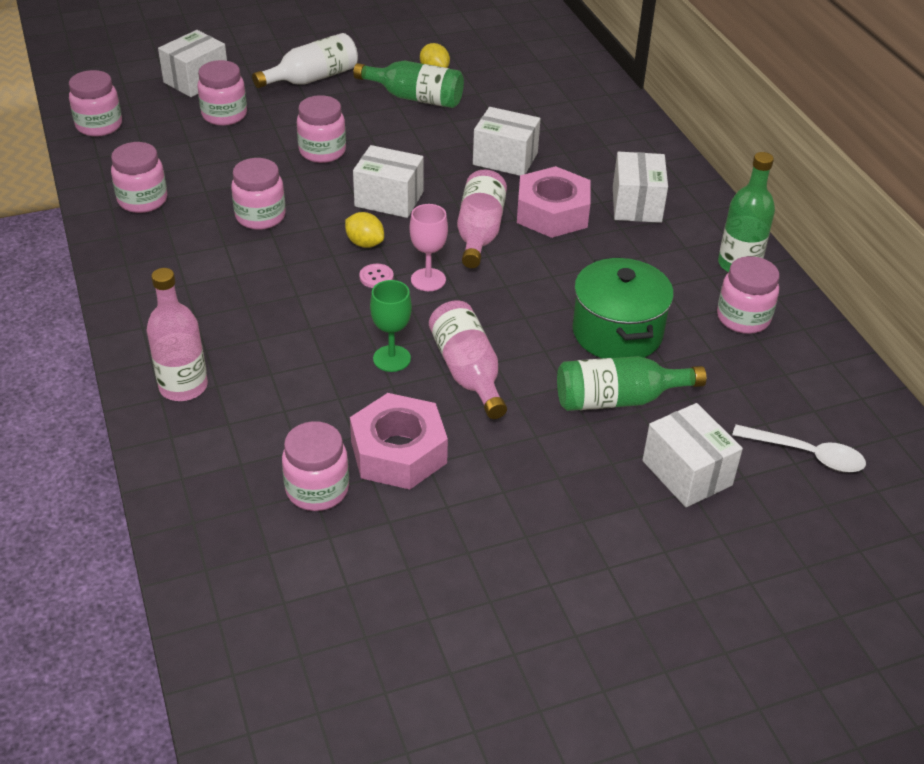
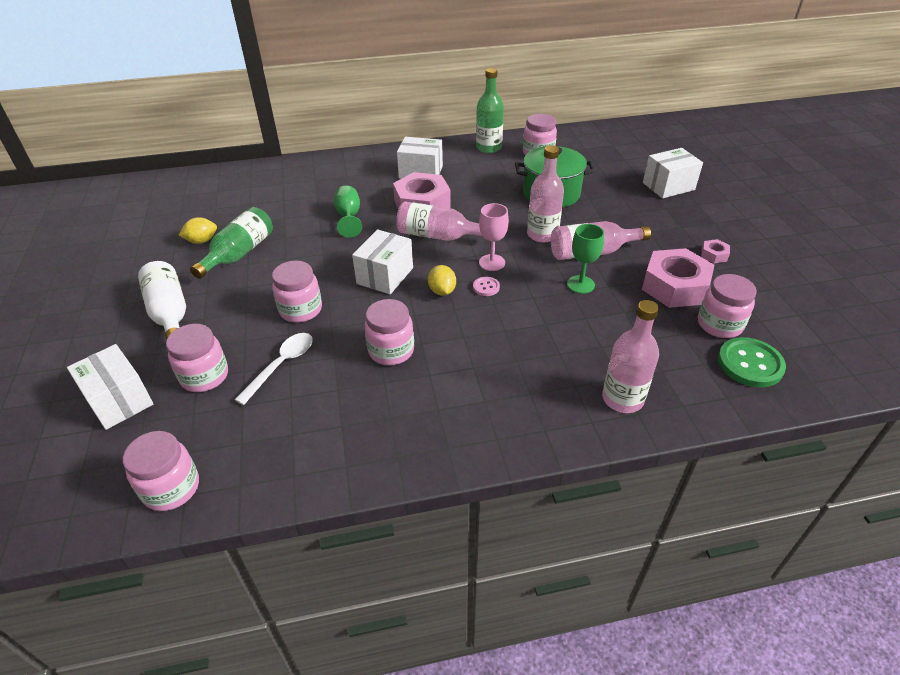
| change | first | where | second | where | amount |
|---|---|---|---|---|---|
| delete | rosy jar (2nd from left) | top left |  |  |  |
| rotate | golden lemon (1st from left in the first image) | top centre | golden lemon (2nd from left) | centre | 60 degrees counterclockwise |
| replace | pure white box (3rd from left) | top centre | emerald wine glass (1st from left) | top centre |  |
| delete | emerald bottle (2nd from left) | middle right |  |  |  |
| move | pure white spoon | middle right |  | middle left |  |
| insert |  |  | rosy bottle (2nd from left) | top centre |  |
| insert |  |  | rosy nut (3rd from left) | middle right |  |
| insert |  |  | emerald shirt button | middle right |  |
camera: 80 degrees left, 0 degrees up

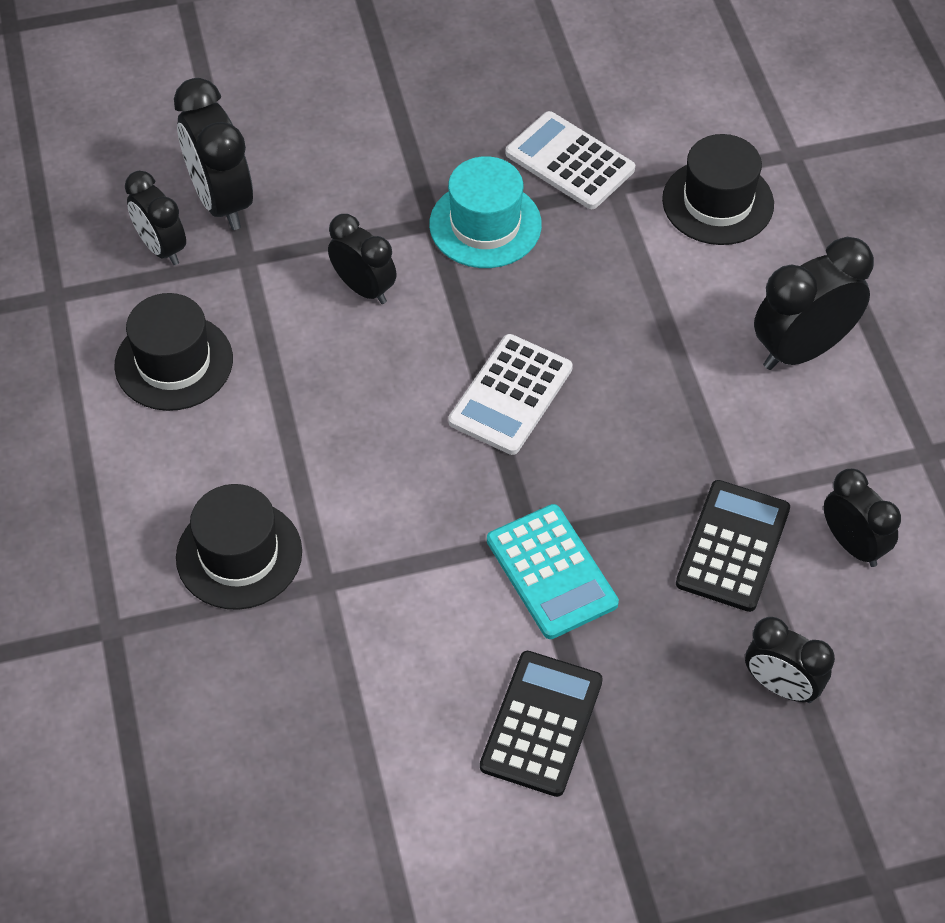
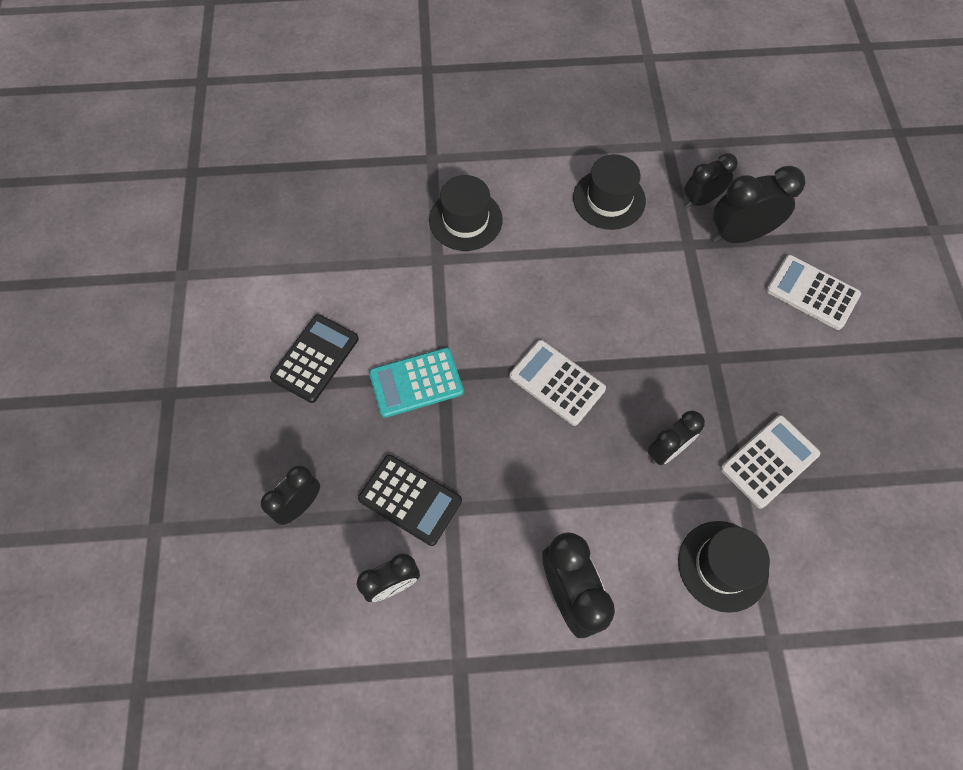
| change | first | where | second | where | amount |
|---|---|---|---|---|---|
| move | ebony clock (3rd from left in the first image) | top centre | ebony clock (4th from left) | middle right |  |
| delete | turquoise top hat | top centre |  |  |  |
| rotate | ebony adding machine (1st from left) | bottom centre |  | middle left | 90 degrees counterclockwise |
| insert |  |  | pure white adding machine (3rd from left) | middle right |  |
camera: 100 degrees right, 10 degrees up

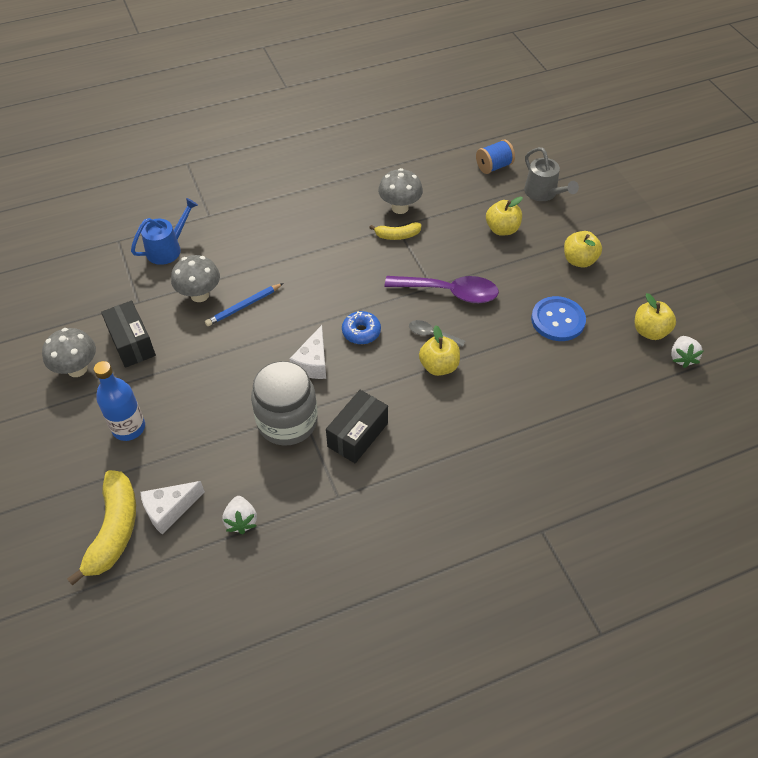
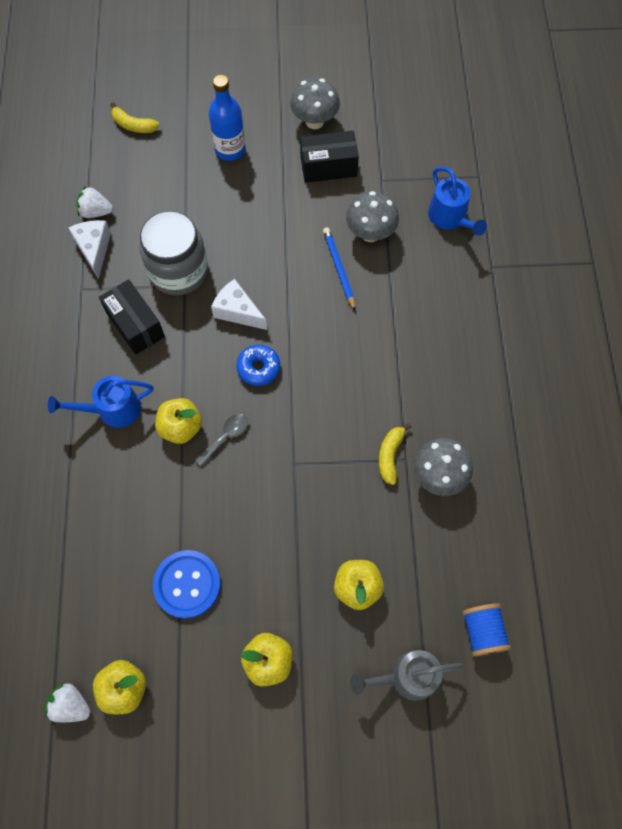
| change | first | where | second | where | amount |
|---|---|---|---|---|---|
| resize | golden banana (1st from left) | bottom left |  | top left | x0.54 |
| move | pure white cheese wedge (1st from left) | bottom left |  | top left |  |
| delete | royal purple spoon | centre |  |  |  |
| insert |  |  | royal blue watering pot (1st from left) | middle left |  |
camera: 110 degrees right, 15 degrees up

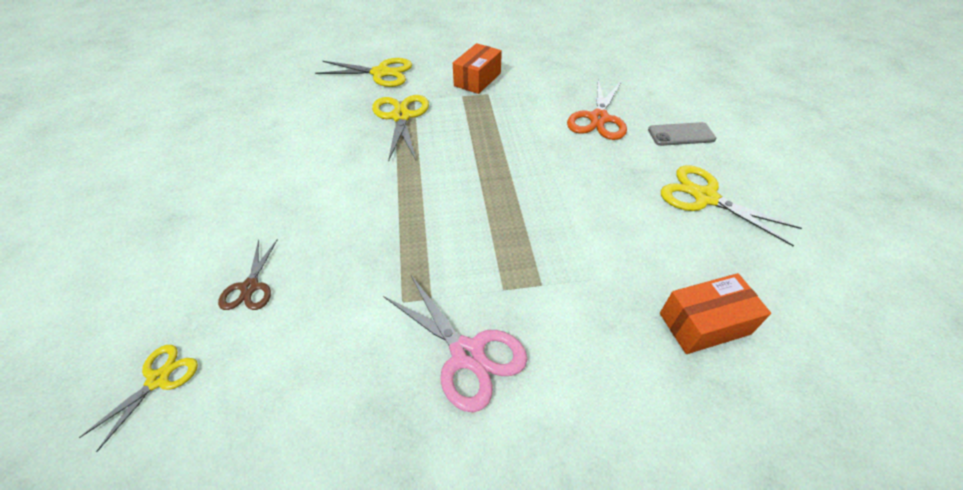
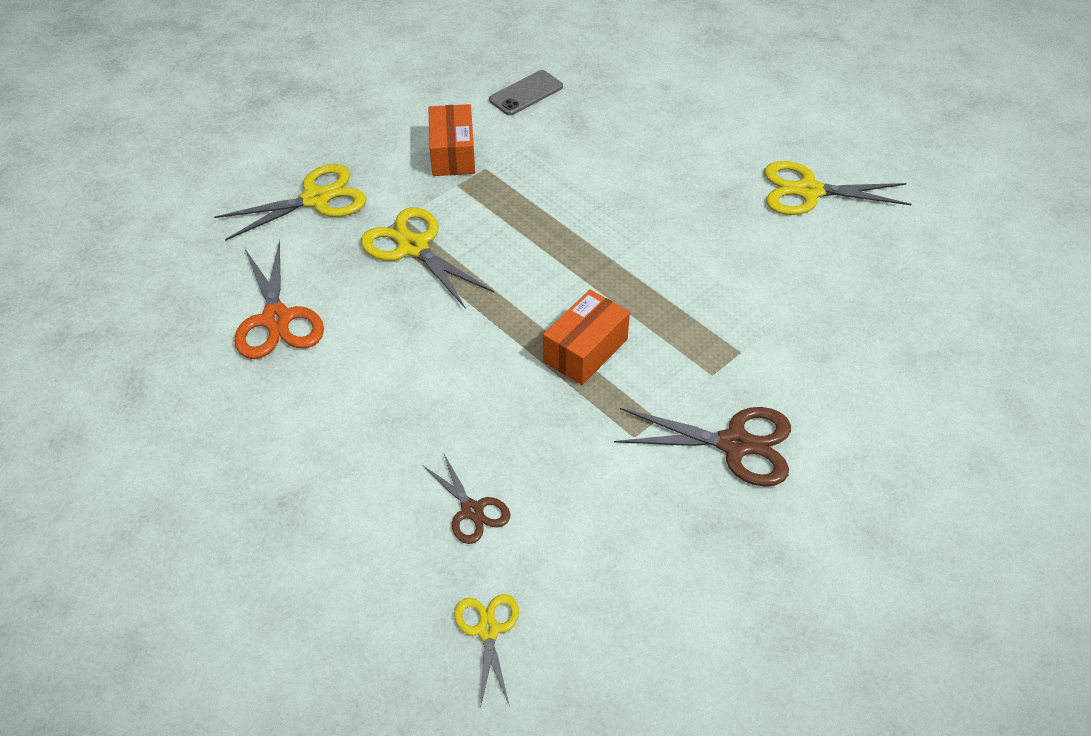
| change | first | where | second | where | amount |
|---|---|---|---|---|---|
| recolor | rosy shears | bottom centre | russet shears (2nd from left) | centre |  |
| move | orange shears | top centre |  | middle left |  |
| move | ash-grey mobile phone | top right |  | top centre |  |
| move | orange box (2nd from left) | middle right |  | centre |  |
camera: 35 degrees left, 0 degrees up

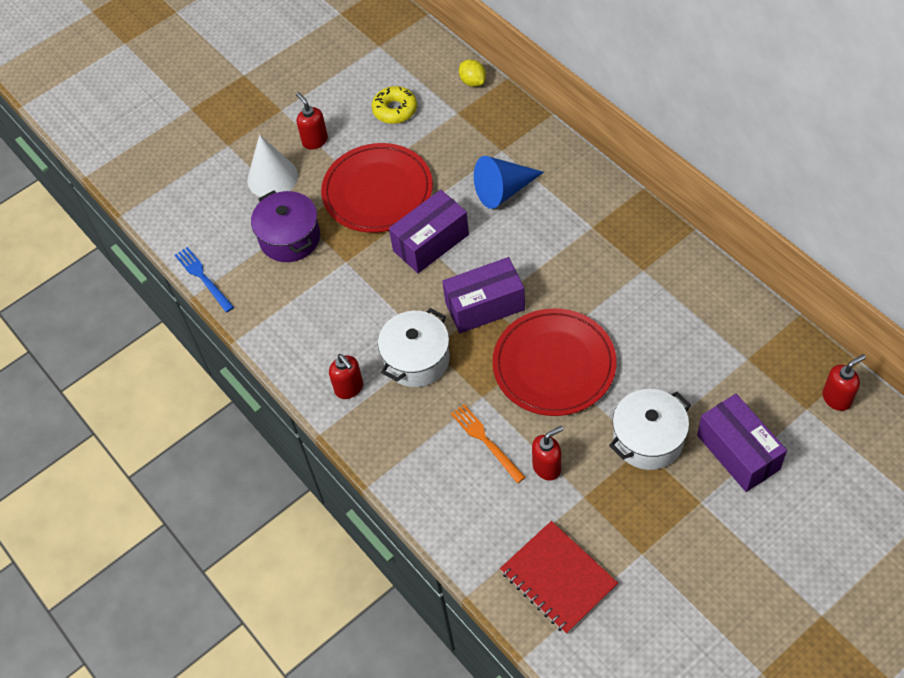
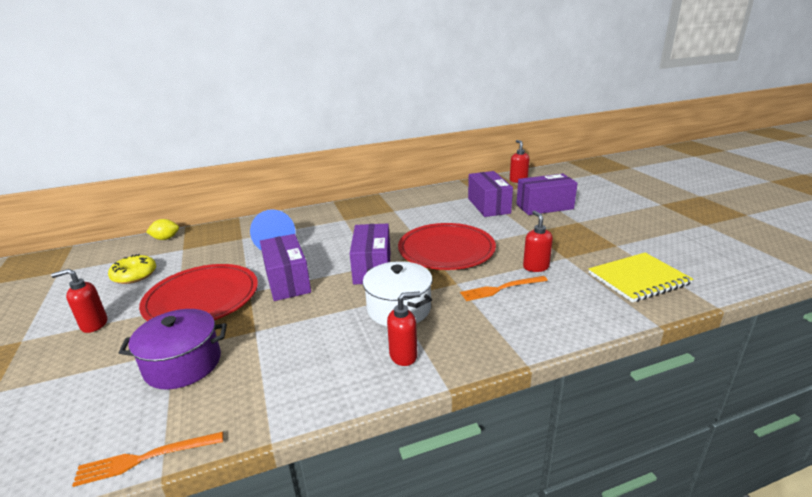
| change | first | where | second | where | amount |
|---|---|---|---|---|---|
| recolor | royal blue fork | middle left | orange fork (1st from left) | bottom left |  |
| delete | pure white solid cone | top left |  |  |  |
| recolor | red notebook | bottom centre | golden notebook | middle right |  |
| delete | pure white stockpot (2nd from left) | middle right |  |  |  |
| insert |  |  | royal purple box (3rd from left) | centre |  |
camera: 75 degrees left, 30 degrees down

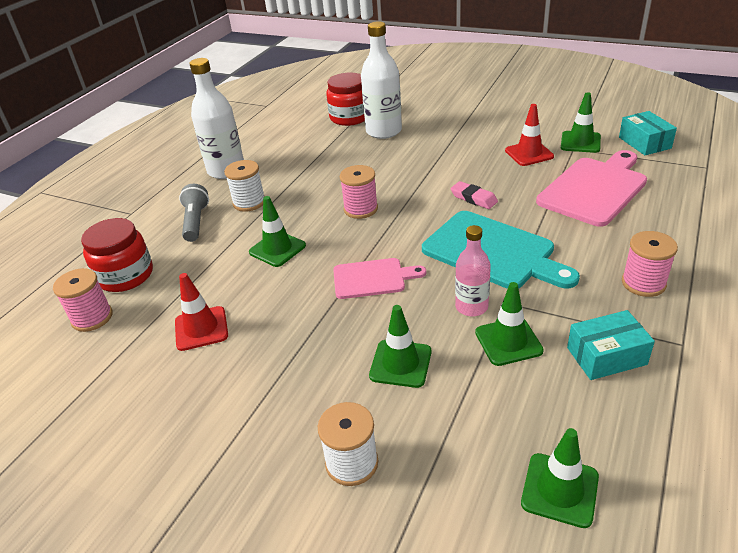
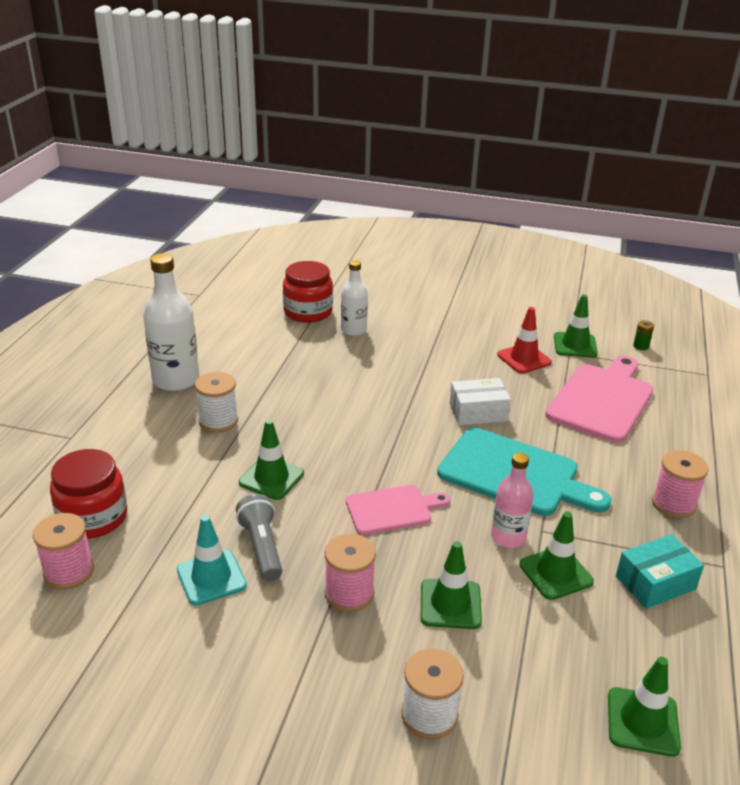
| change | first | where | second | where | amount |
|---|---|---|---|---|---|
| recolor | red safety cone (1st from left) | middle left | turquoise safety cone | bottom left |  |
| move | ash-grey pocket torch | middle left |  | bottom centre |  |
| move | rosy spool (2nd from left) | centre |  | bottom centre |  |
| resize | pure white bottle (2nd from left) | top centre |  | centre | x0.61 |
| replace | rosy gum eraser | centre | pure white box | centre |  |
| replace | turquoise box (2nd from left) | top right | emerald AA battery | middle right |  |
camera: 15 degrees left, 5 degrees down

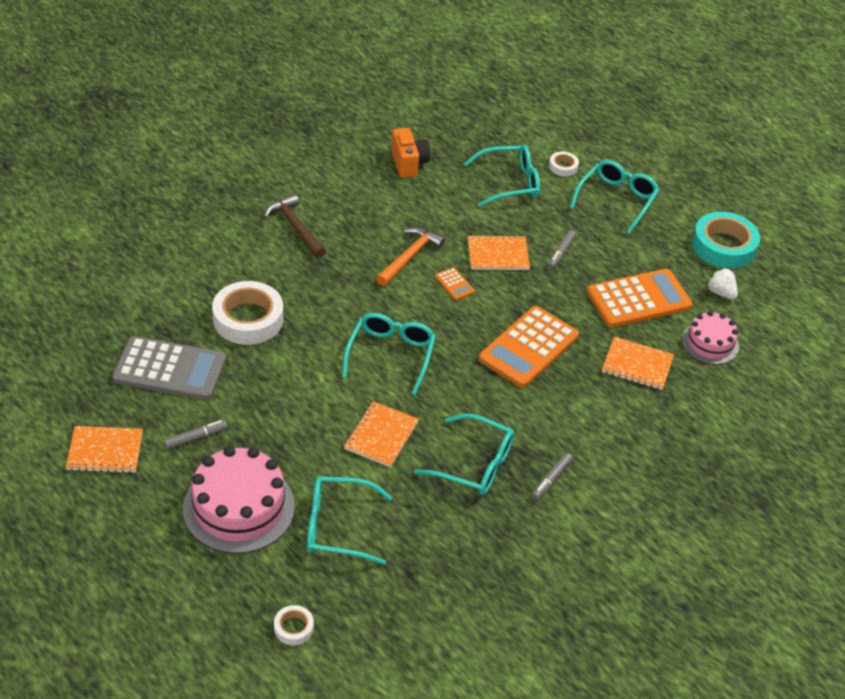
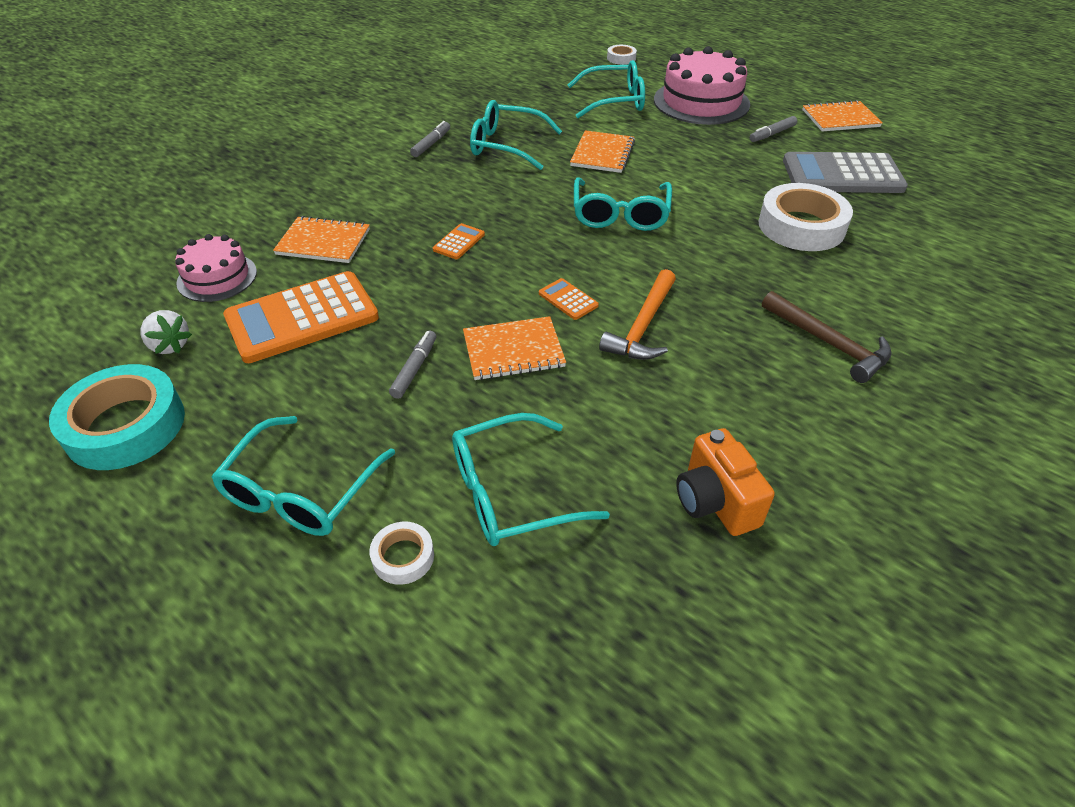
| change | first | where | second | where | amount |
|---|---|---|---|---|---|
| resize | orange adding machine (2nd from left) | centre |  | top centre | x0.42 |
camera: 175 degrees right, 0 degrees up

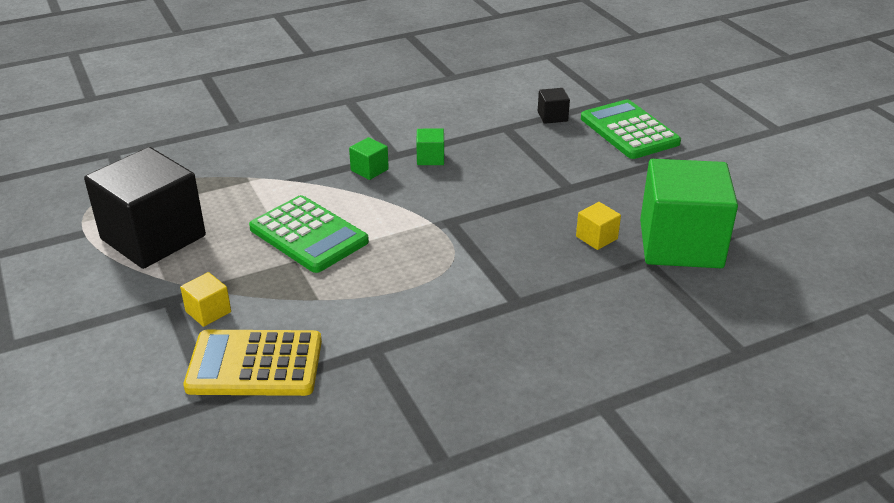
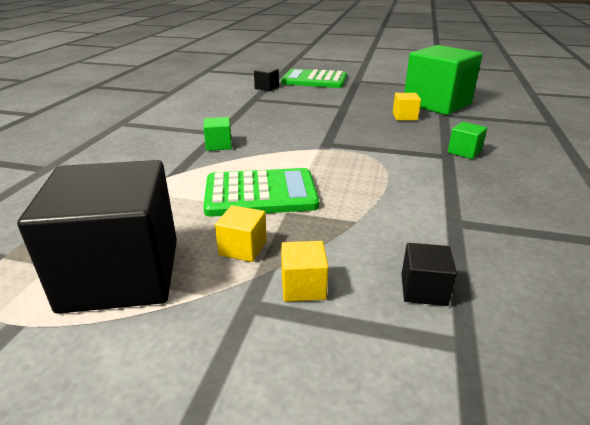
| change | first | where | second | where | amount |
|---|---|---|---|---|---|
| replace | golden adding machine | bottom left | ebony block (3rd from left) | middle right |  |
| move | emerald block (2nd from left in the first image) | top centre | emerald block (3rd from left) | top right |  |
| insert |  |  | golden block (1st from left) | centre |  |
camera: 50 degrees left, 5 degrees down

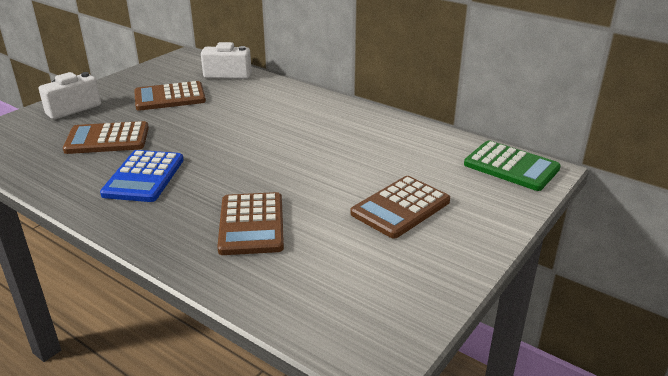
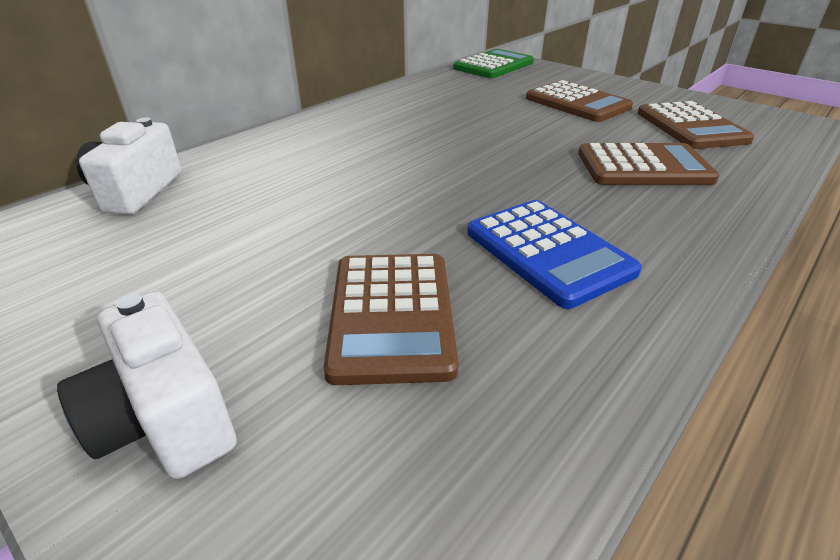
| change | first | where | second | where | amount |
|---|---|---|---|---|---|
| rotate | royal blue adding machine | middle left |  | centre | 45 degrees clockwise |
| move | russet adding machine (2nd from left in the first image) | top left | russet adding machine (4th from left) | top right |  |
camera: 85 degrees left, 5 degrees up

